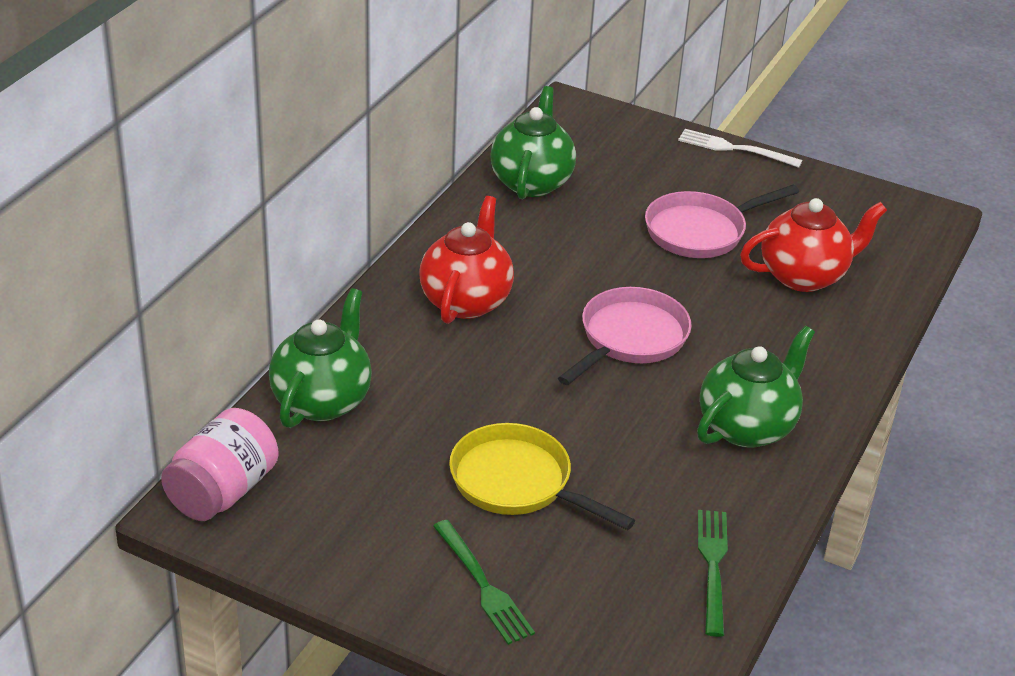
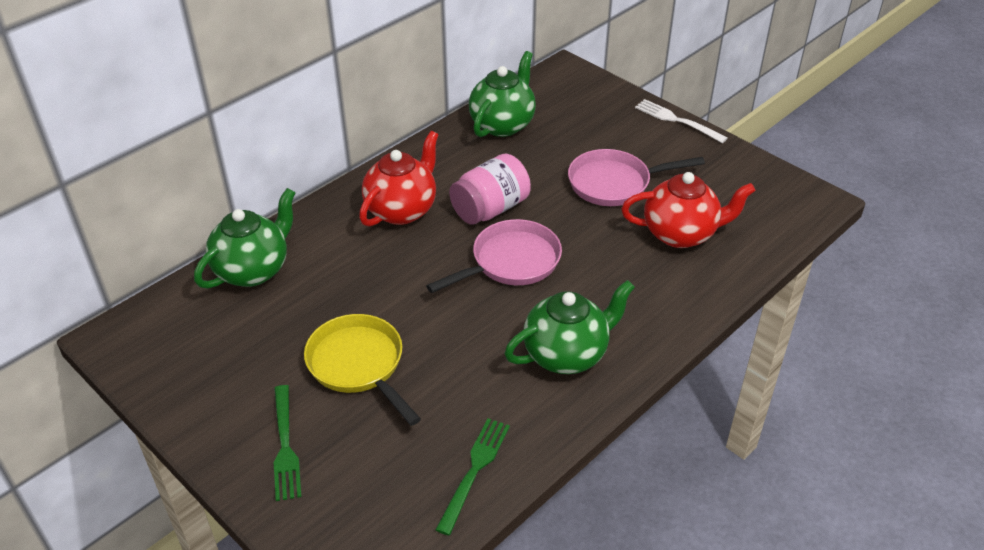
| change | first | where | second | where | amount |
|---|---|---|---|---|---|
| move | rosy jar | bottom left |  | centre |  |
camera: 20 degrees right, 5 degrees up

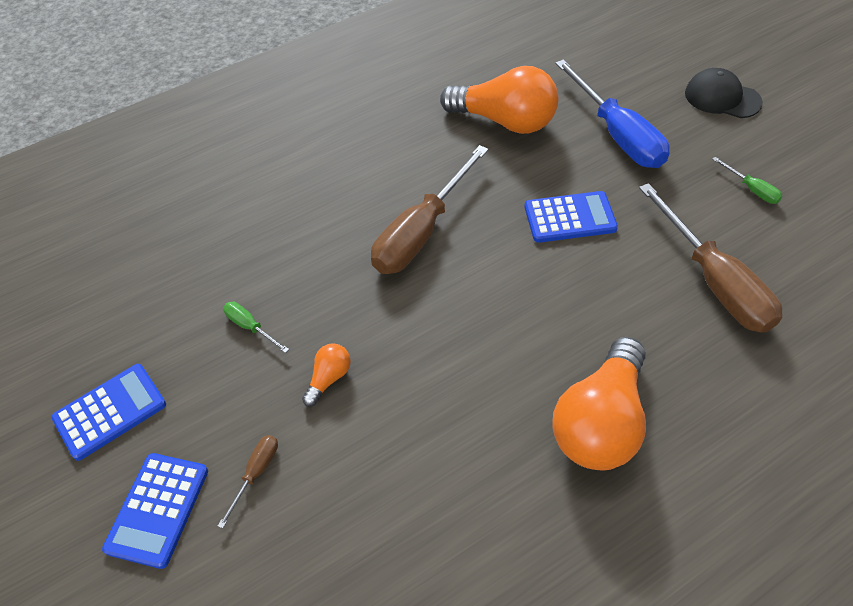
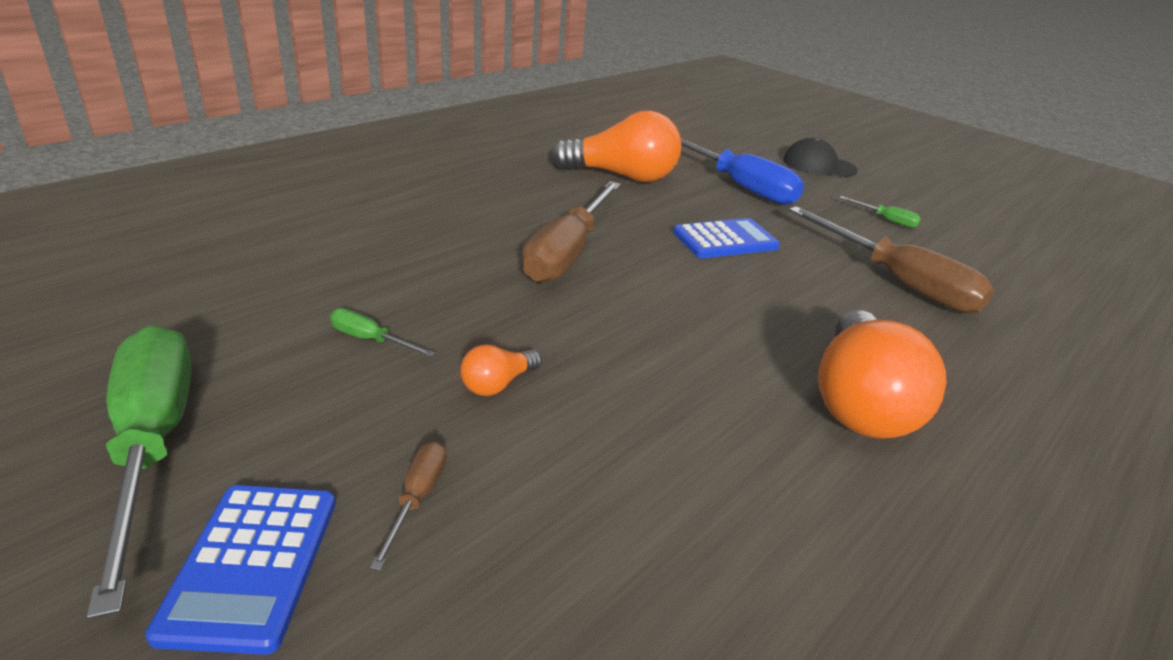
| change | first | where | second | where | amount |
|---|---|---|---|---|---|
| replace | royal blue adding machine (1st from left) | bottom left | emerald flat screwdriver (1st from left) | bottom left |  |
| rotate | orange lightbulb (1st from left) | centre |  | centre | 150 degrees counterclockwise |
camera: 20 degrees left, 20 degrees down

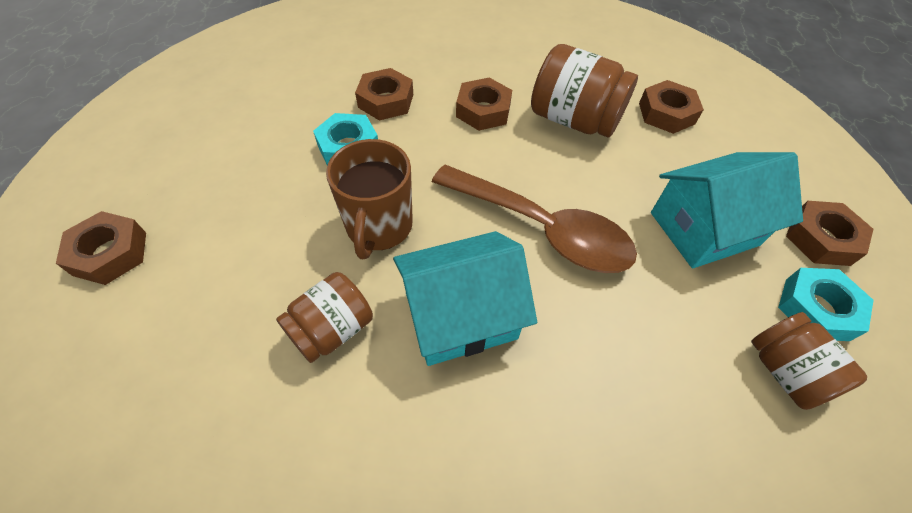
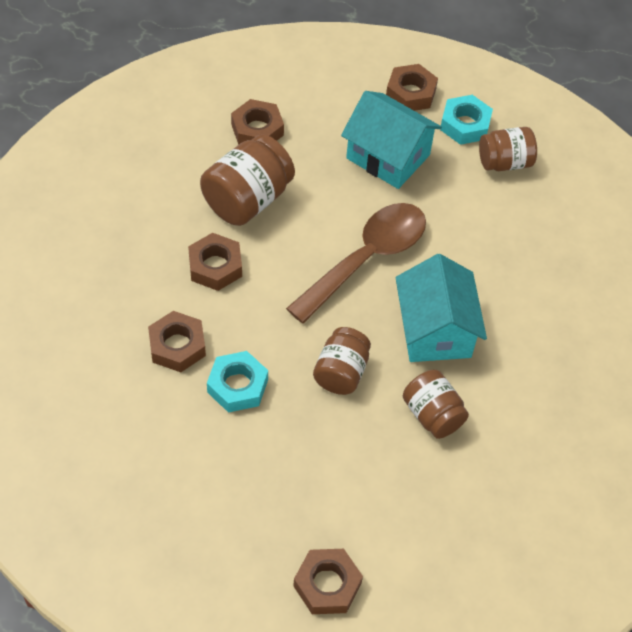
| change | first | where | second | where | amount |
|---|---|---|---|---|---|
| replace | russet tea mug | centre | russet jar (2nd from left) | centre |  |
| rotate | turquoise cottage (2nd from left in the first image) | middle right | turquoise cottage (1st from left) | top centre | 45 degrees counterclockwise |
camera: 80 degrees left, 0 degrees up

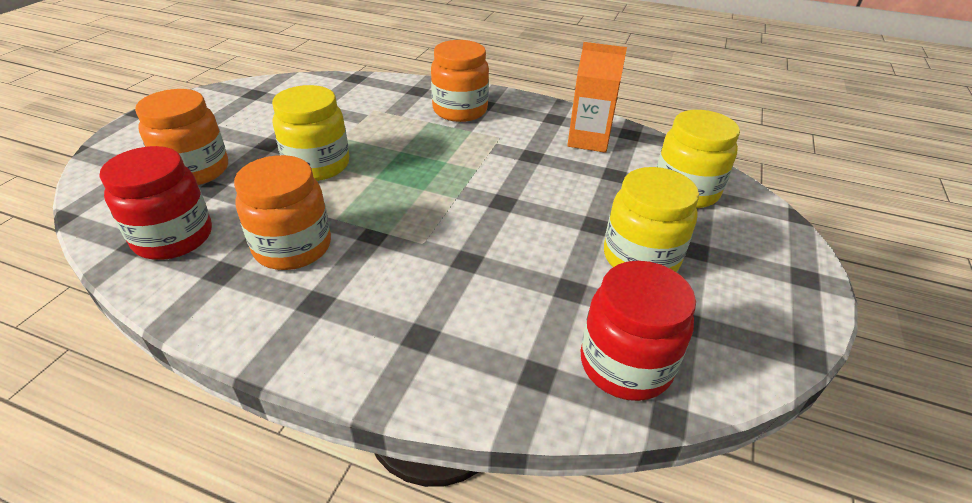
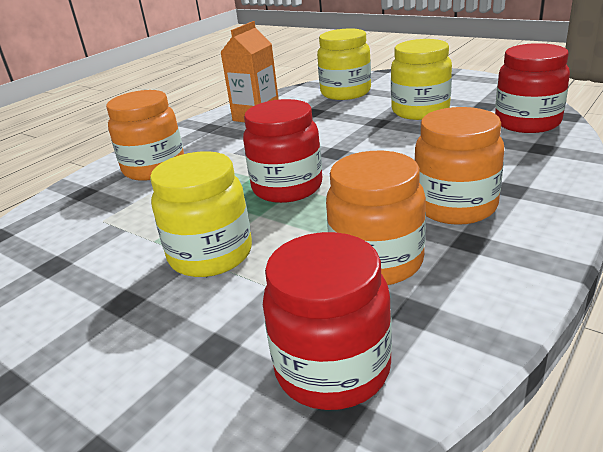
| change | first | where | second | where | amount |
|---|---|---|---|---|---|
| move | orange jar (1st from left in the first image) | top left | orange jar (3rd from left) | middle right |  |
| insert |  |  | red jar (1st from left) | centre |  |
camera: 70 degrees left, 10 degrees down

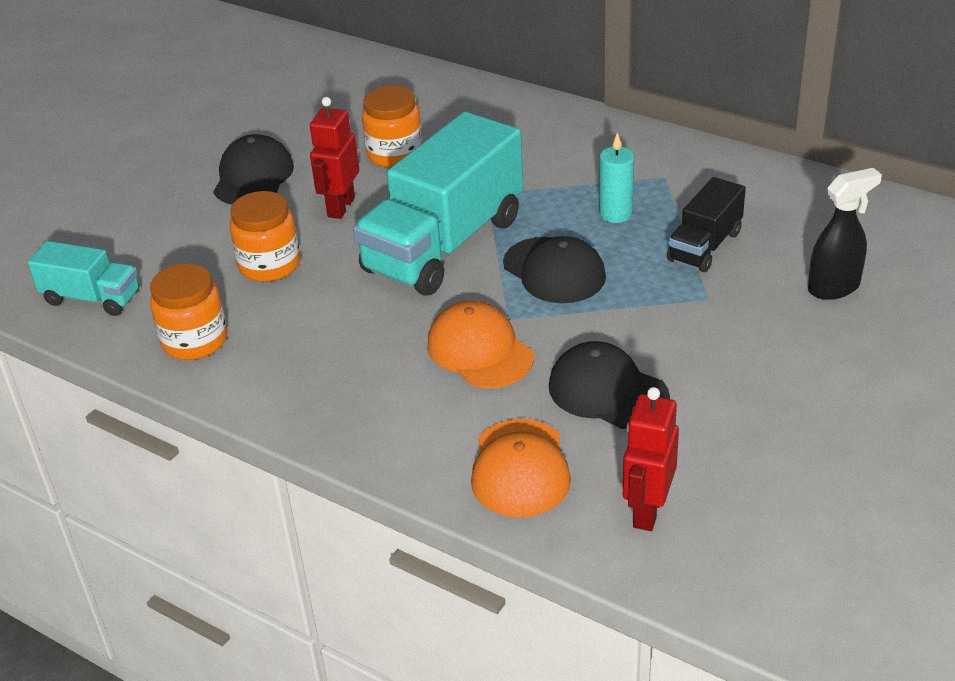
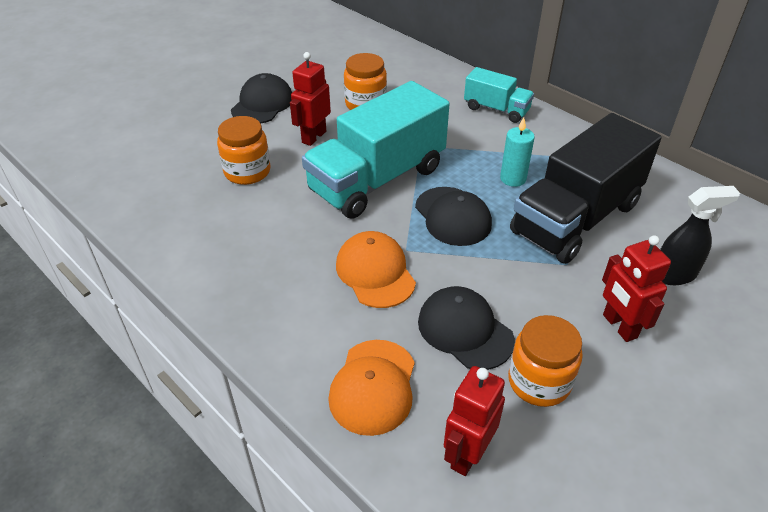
| change | first | where | second | where | amount |
|---|---|---|---|---|---|
| move | turquoise lorry (1st from left in the first image) | middle left | turquoise lorry (2nd from left) | top centre |  |
| move | orange jar (1st from left in the first image) | middle left | orange jar (3rd from left) | bottom right |  |
| resize | ebony lorry | top right |  | middle right | x1.96 |
| insert |  |  | red toy robot (3rd from left) | middle right |  |
camera: 10 degrees right, 5 degrees up

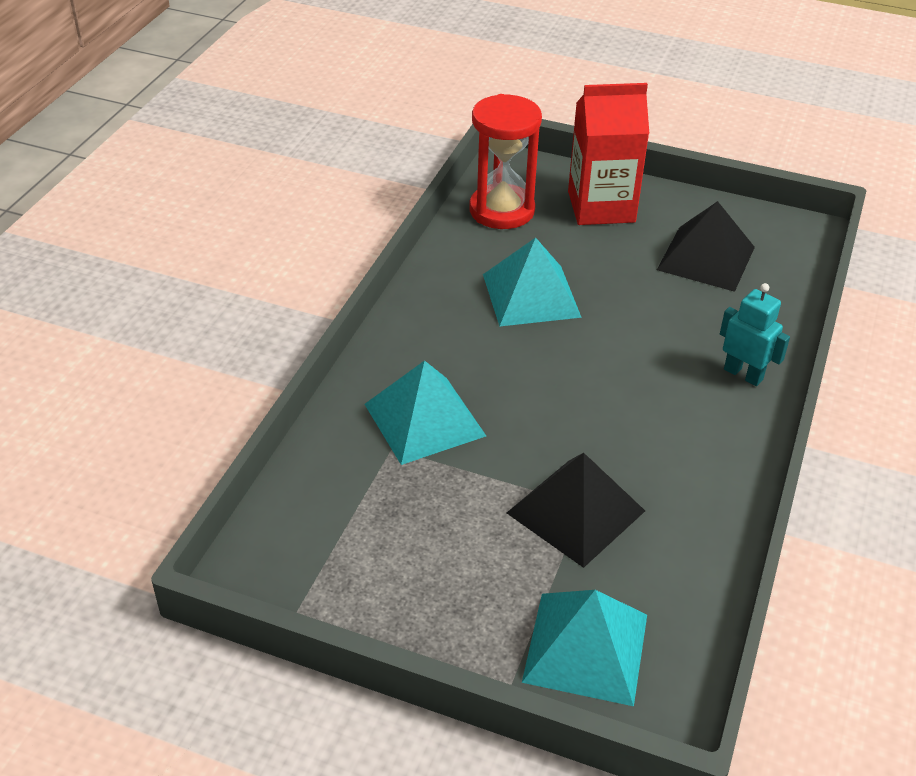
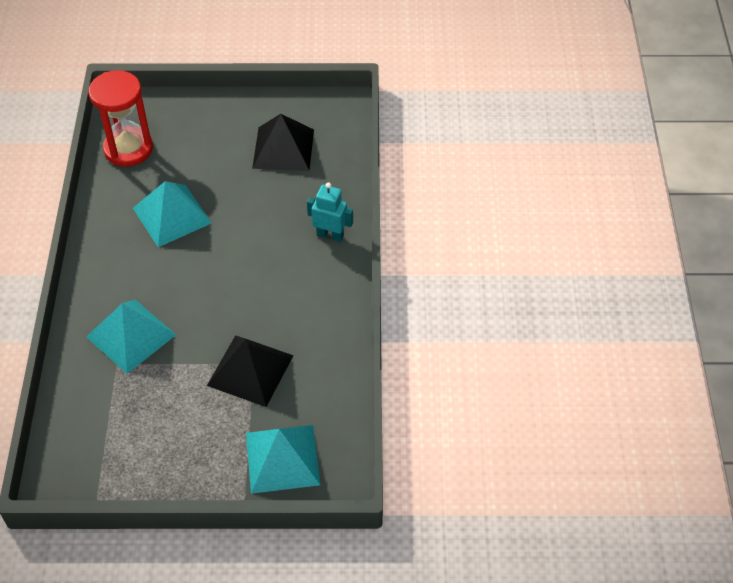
| change | first | where | second | where | amount |
|---|---|---|---|---|---|
| delete | red carton | top centre |  |  |  |
camera: 20 degrees left, 10 degrees up

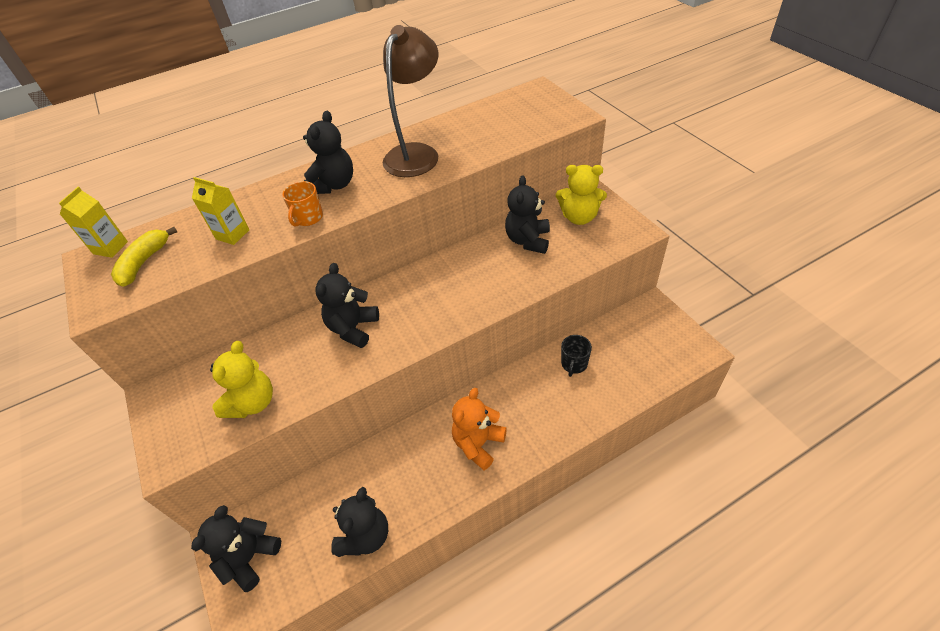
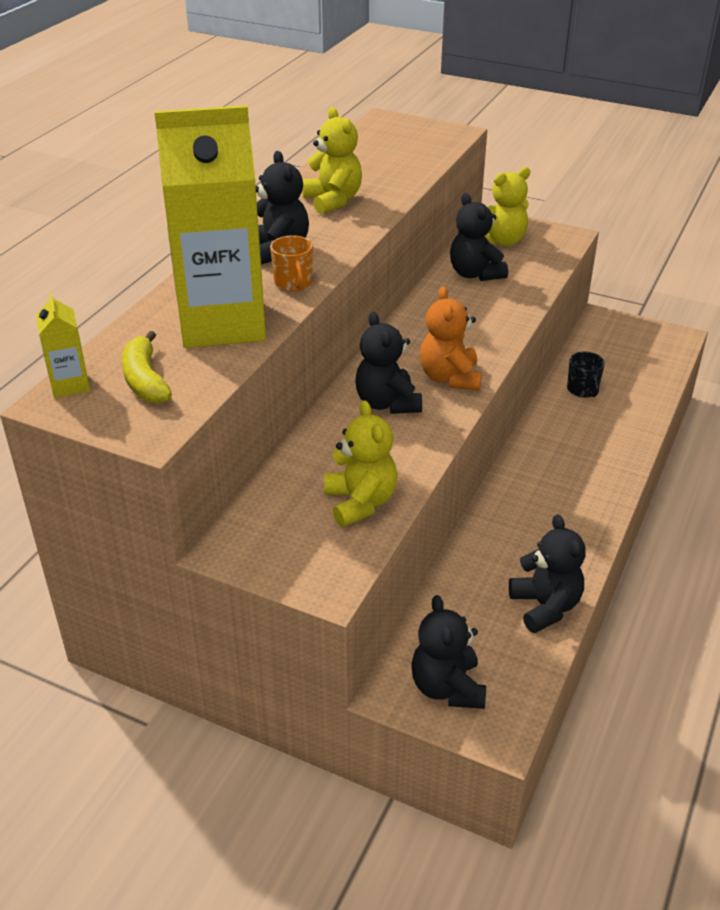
| change | first | where | second | where | amount |
|---|---|---|---|---|---|
| resize | golden carton (2nd from left) | middle left |  | top left | x2.45 |
| replace | russet lamp | top centre | golden teddy bear (1st from left) | top centre |  |
| move | orange teddy bear | bottom centre |  | centre |  |
camera: 40 degrees left, 10 degrees down

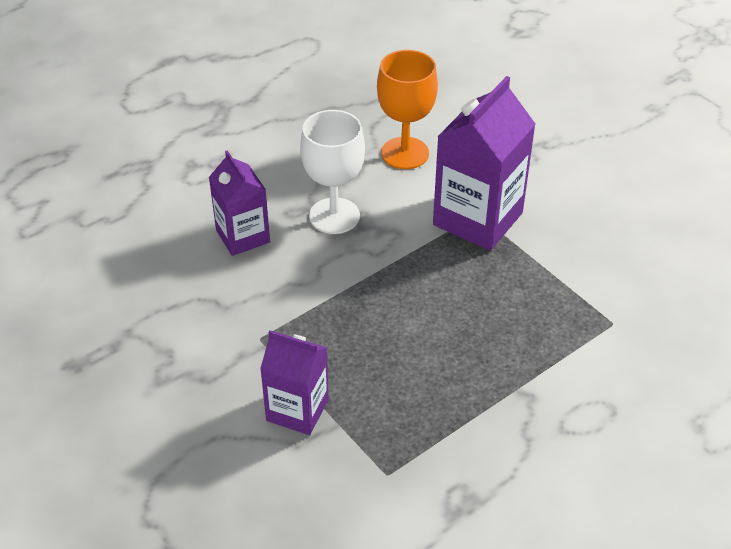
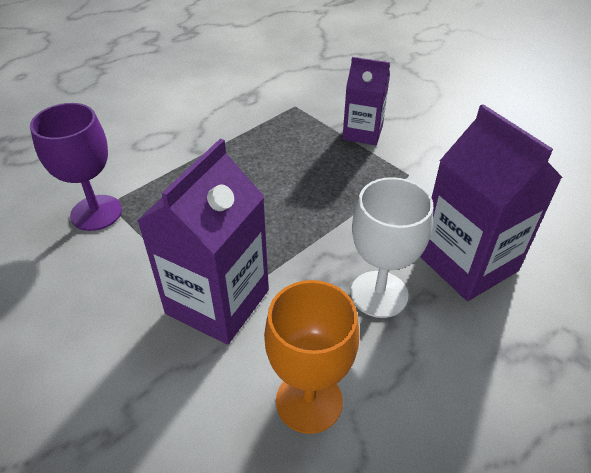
| change | first | where | second | where | amount |
|---|---|---|---|---|---|
| resize | royal purple carton (1st from left in the first image) | middle left | royal purple carton (3rd from left) | middle right | x1.63 |
| insert |  |  | royal purple wine glass | middle left |  |
camera: 175 degrees right, 0 degrees up

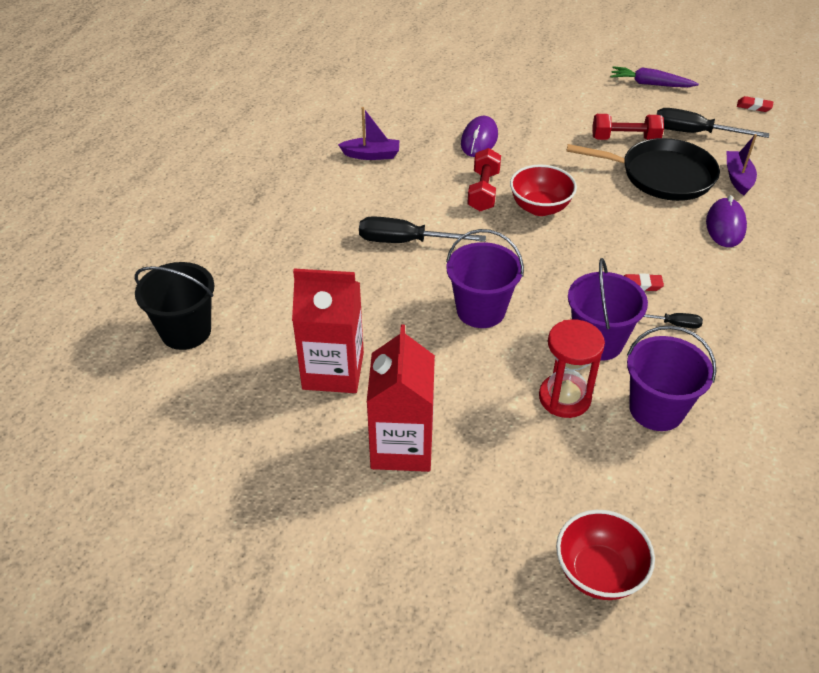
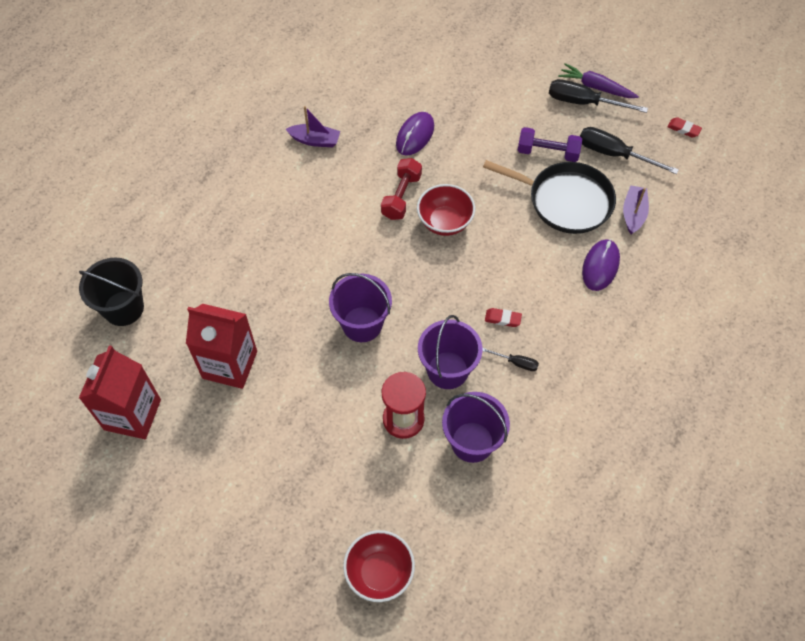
| change | first | where | second | where | amount |
|---|---|---|---|---|---|
| move | ebony flat screwdriver (1st from left in the first image) | centre | ebony flat screwdriver (2nd from left) | top right |  |
| move | red carton (2nd from left in the first image) | centre | red carton (1st from left) | middle left |  |
| recolor | red hand weight (2nd from left) | top right | royal purple hand weight | top right |  |
camera: 10 degrees right, 15 degrees up

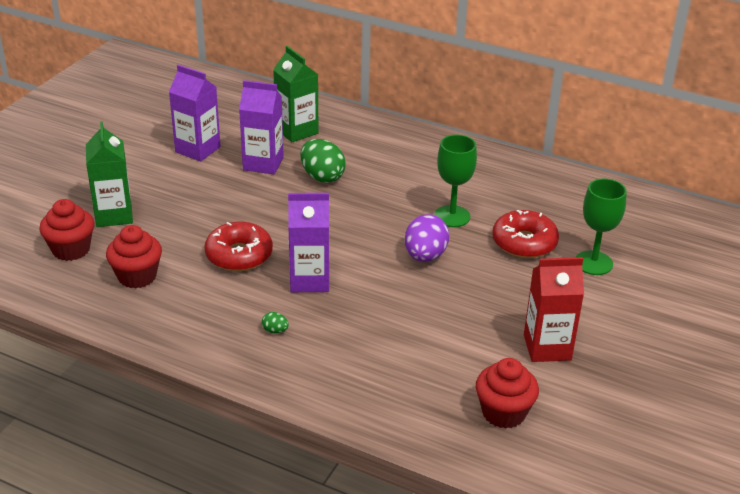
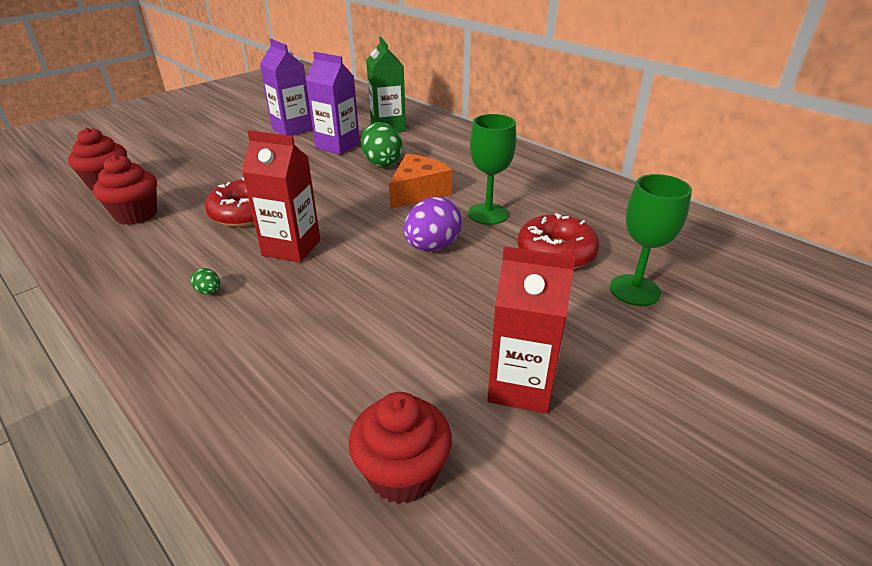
| change | first | where | second | where | amount |
|---|---|---|---|---|---|
| delete | emerald carton (1st from left) | middle left |  |  |  |
| recolor | royal purple carton (3rd from left) | centre | red carton (1st from left) | middle left |  |
| insert |  |  | orange cheese wedge | top centre |  |
camera: 20 degrees right, 0 degrees up

